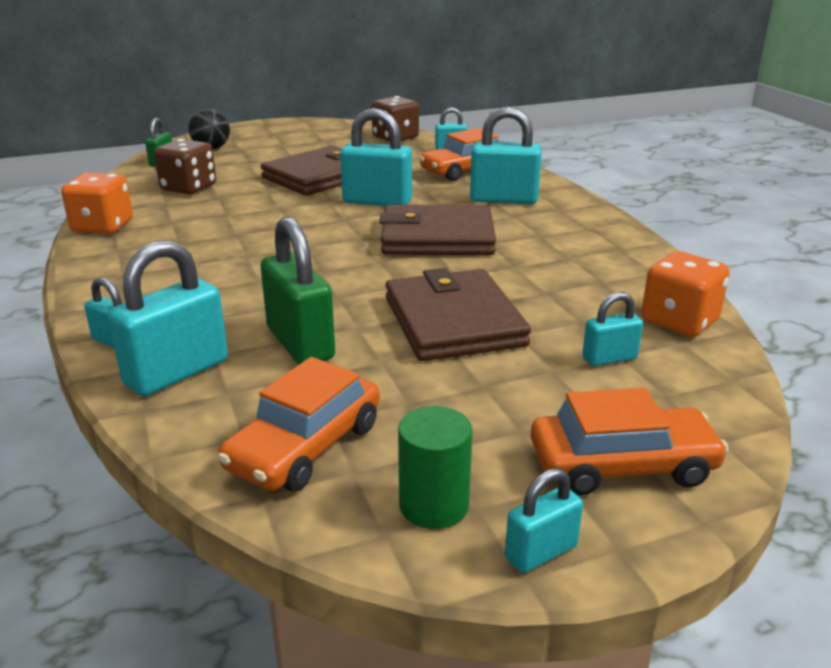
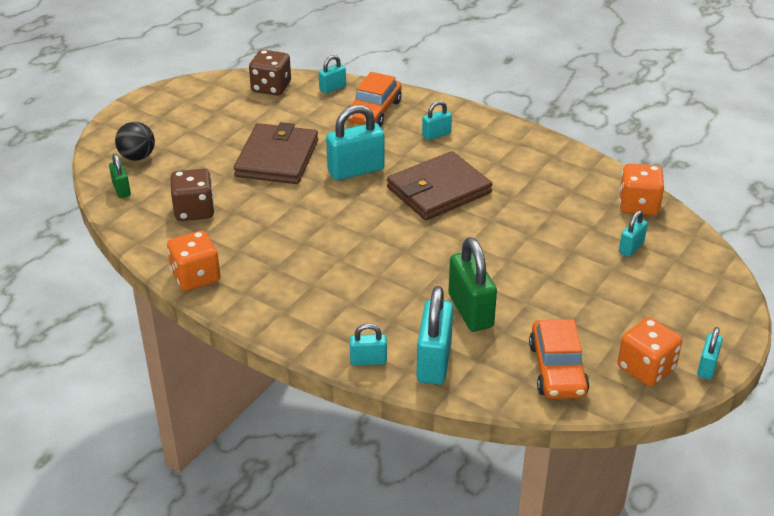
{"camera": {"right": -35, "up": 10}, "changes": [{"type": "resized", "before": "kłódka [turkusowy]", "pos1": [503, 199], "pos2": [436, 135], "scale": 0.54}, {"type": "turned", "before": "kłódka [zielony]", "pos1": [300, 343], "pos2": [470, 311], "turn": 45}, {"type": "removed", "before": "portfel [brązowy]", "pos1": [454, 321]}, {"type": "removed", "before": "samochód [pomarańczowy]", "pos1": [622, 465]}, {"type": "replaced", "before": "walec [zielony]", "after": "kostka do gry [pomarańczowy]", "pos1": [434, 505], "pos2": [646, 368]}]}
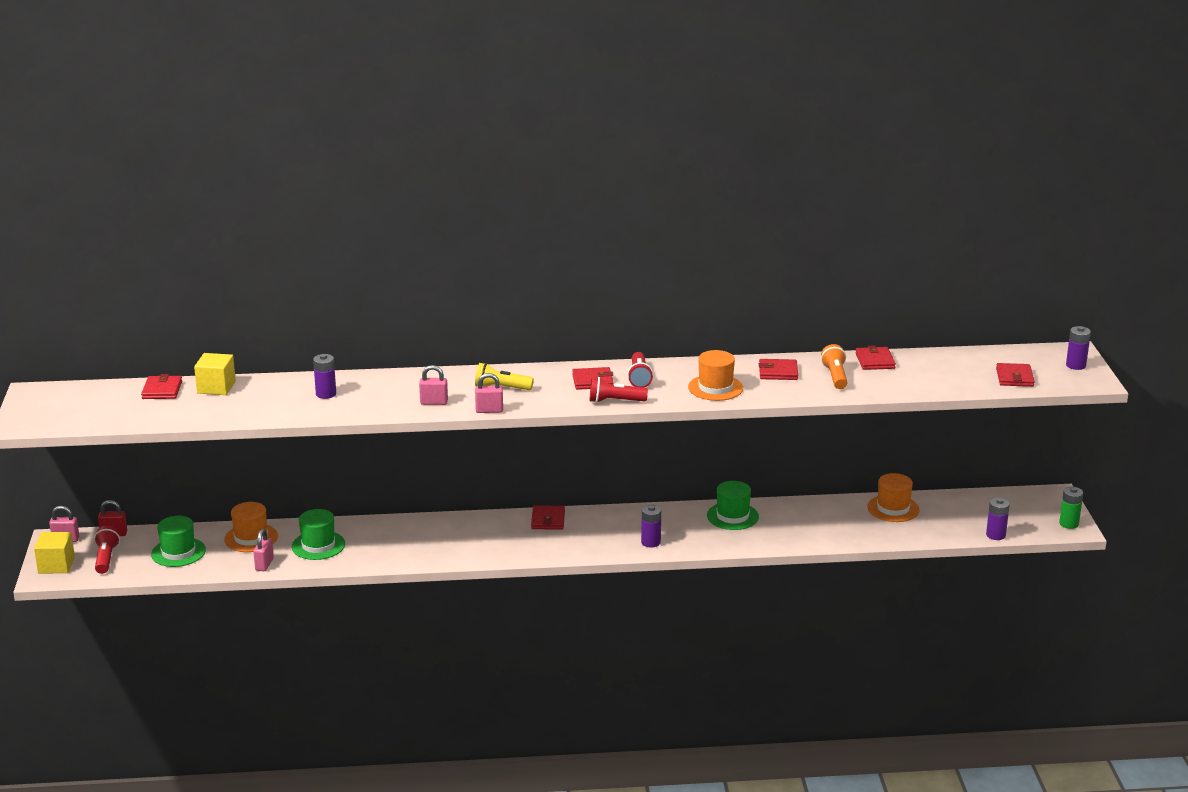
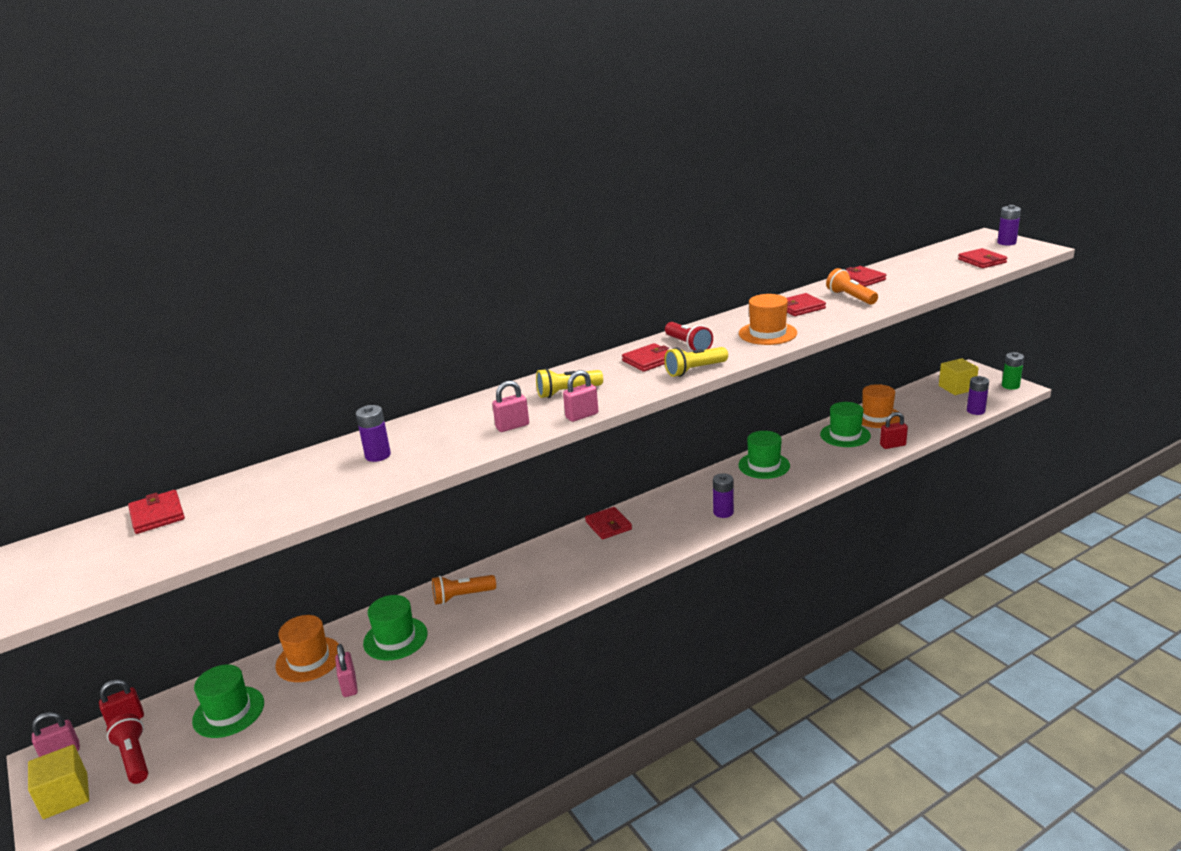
{"camera": {"right": -25, "up": 0}, "changes": [{"type": "moved", "before": "sześcian [żółty]", "pos1": [216, 387], "pos2": [957, 388]}, {"type": "recoloured", "before": "latarka [czerwony]", "after": "latarka [żółty]", "pos1": [615, 401], "pos2": [695, 370]}, {"type": "added", "after": "kapelusz [zielony]", "pos2": [845, 435]}, {"type": "added", "after": "kłódka [czerwony]", "pos2": [892, 445]}, {"type": "added", "after": "latarka [pomarańczowy]", "pos2": [462, 596]}]}
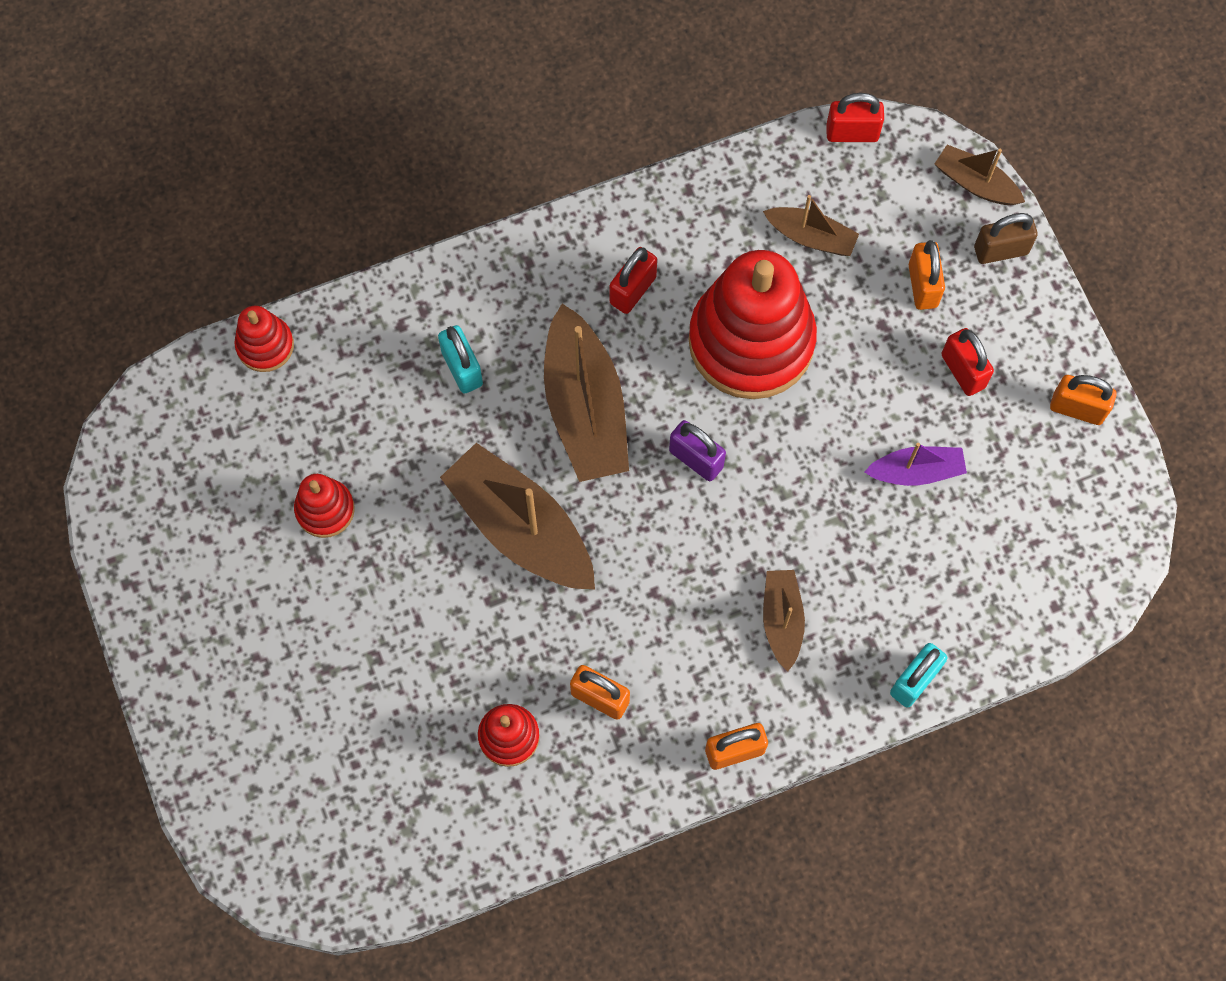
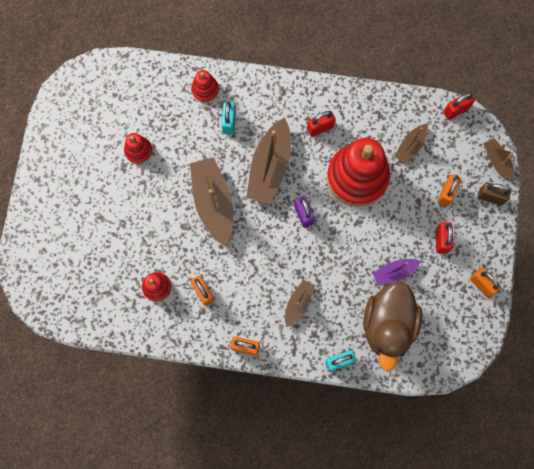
{"camera": {"right": 30, "up": 5}, "changes": [{"type": "turned", "before": "kłódka [czerwony]", "pos1": [852, 133], "pos2": [456, 110], "turn": -60}, {"type": "turned", "before": "łódka [brązowy]", "pos1": [811, 237], "pos2": [410, 146], "turn": 75}, {"type": "moved", "before": "zabawka nakładanka [czerwony]", "pos1": [265, 345], "pos2": [205, 90]}, {"type": "turned", "before": "łódka [fioletowy]", "pos1": [916, 471], "pos2": [394, 272], "turn": 135}, {"type": "added", "after": "kaczka [brązowy]", "pos2": [388, 325]}]}
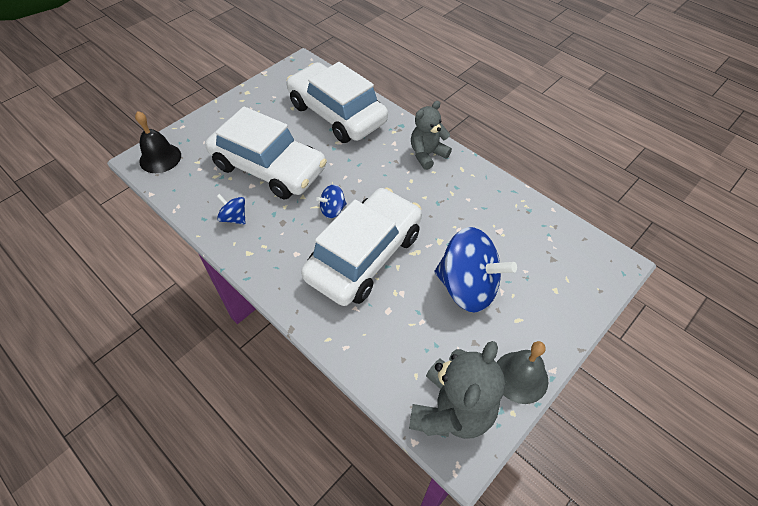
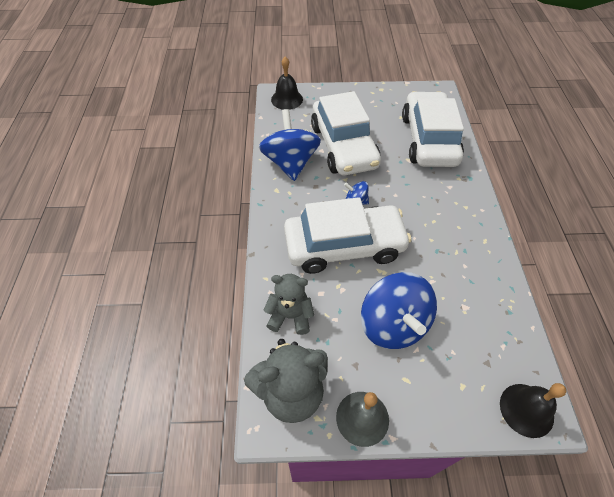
{"camera": {"right": 45, "up": 0}, "changes": [{"type": "moved", "before": "miś [szary]", "pos1": [427, 154], "pos2": [290, 316]}, {"type": "resized", "before": "bączek [niebieski]", "pos1": [234, 218], "pos2": [290, 163], "scale": 2.19}, {"type": "added", "after": "dzwonek [czarny]", "pos2": [526, 410]}]}
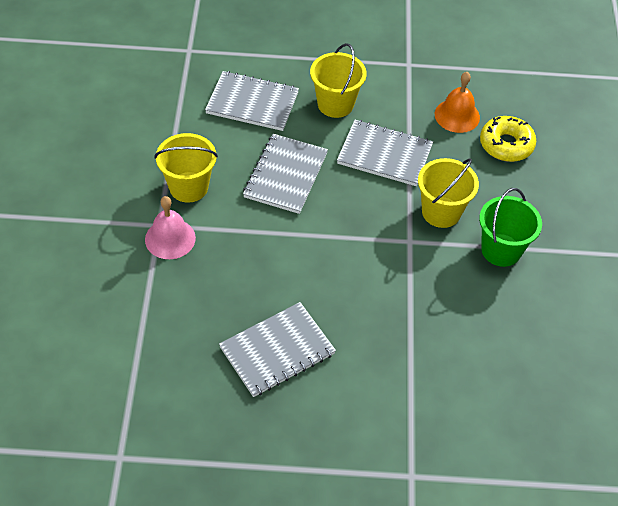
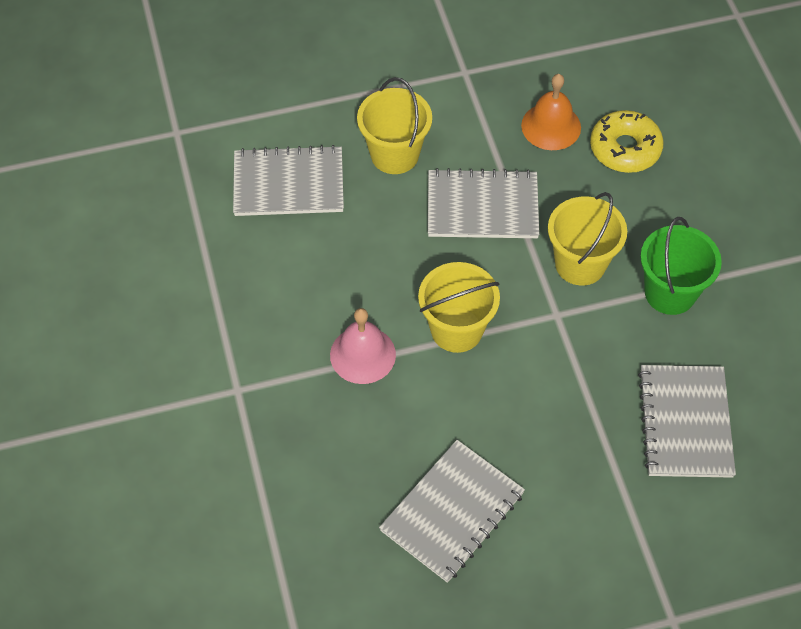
{"camera": {"right": -15, "up": 5}, "changes": [{"type": "moved", "before": "wiadro [żółty]", "pos1": [188, 187], "pos2": [456, 330]}, {"type": "moved", "before": "zeszyt [szary]", "pos1": [285, 175], "pos2": [685, 423]}, {"type": "moved", "before": "dzwonek [różowy]", "pos1": [170, 238], "pos2": [362, 354]}]}
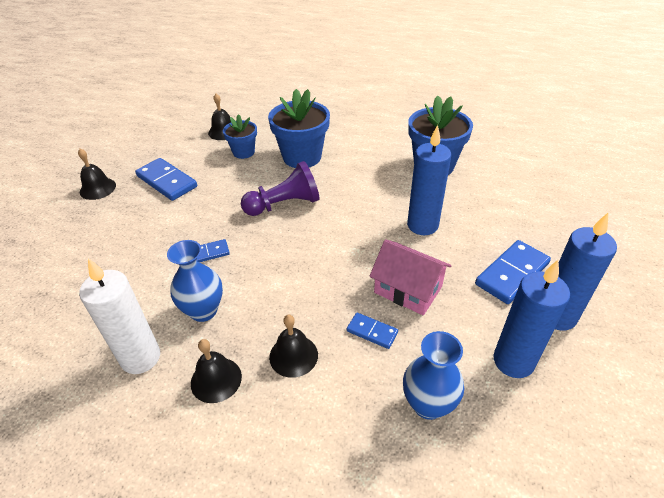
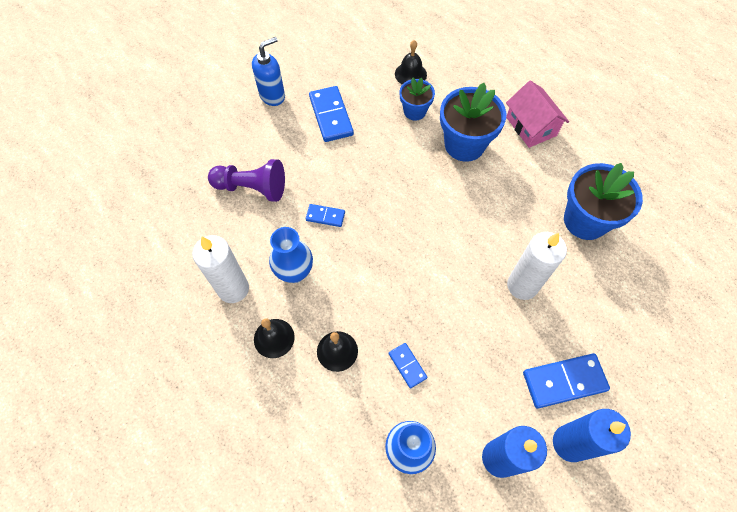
{"camera": {"right": 30, "up": 20}, "changes": [{"type": "recoloured", "before": "świeca [niebieski]", "after": "świeca [biały]", "pos1": [422, 225], "pos2": [522, 285]}, {"type": "replaced", "before": "dzwonek [czarny]", "after": "dozownik mydła [niebieski]", "pos1": [97, 188], "pos2": [272, 96]}, {"type": "moved", "before": "pionek [fioletowy]", "pos1": [284, 204], "pos2": [252, 188]}, {"type": "moved", "before": "domek [różowy]", "pos1": [408, 289], "pos2": [531, 126]}]}
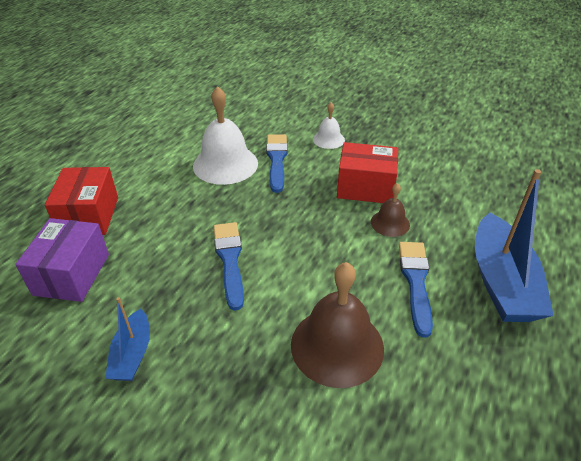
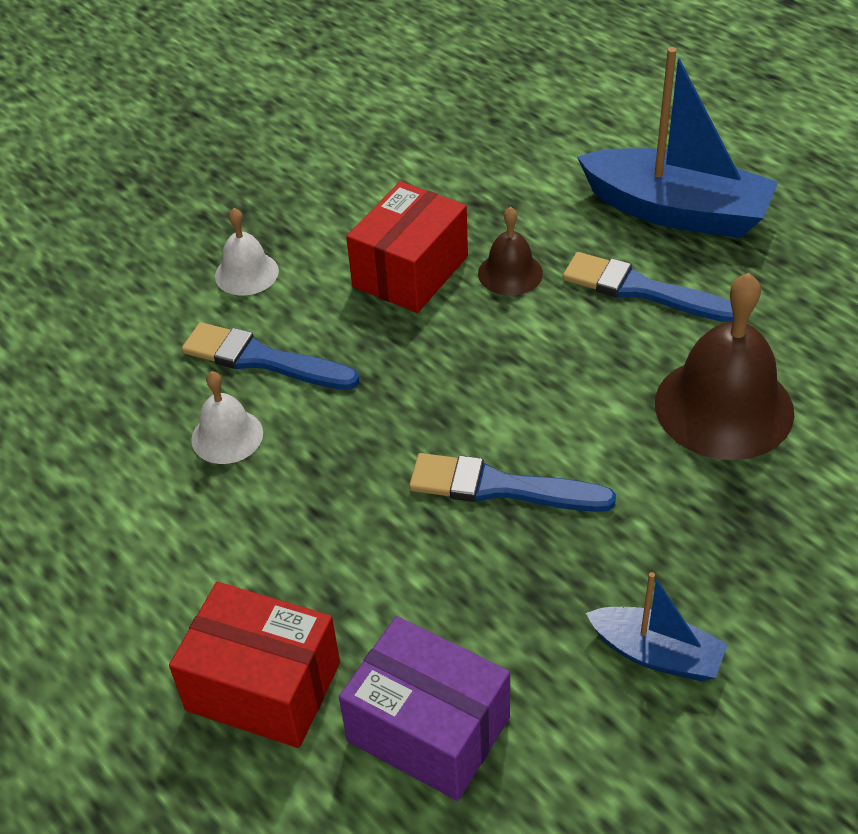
{"camera": {"right": -65, "up": 5}, "changes": [{"type": "resized", "before": "dzwonek [biały]", "pos1": [225, 164], "pos2": [227, 436], "scale": 0.53}]}
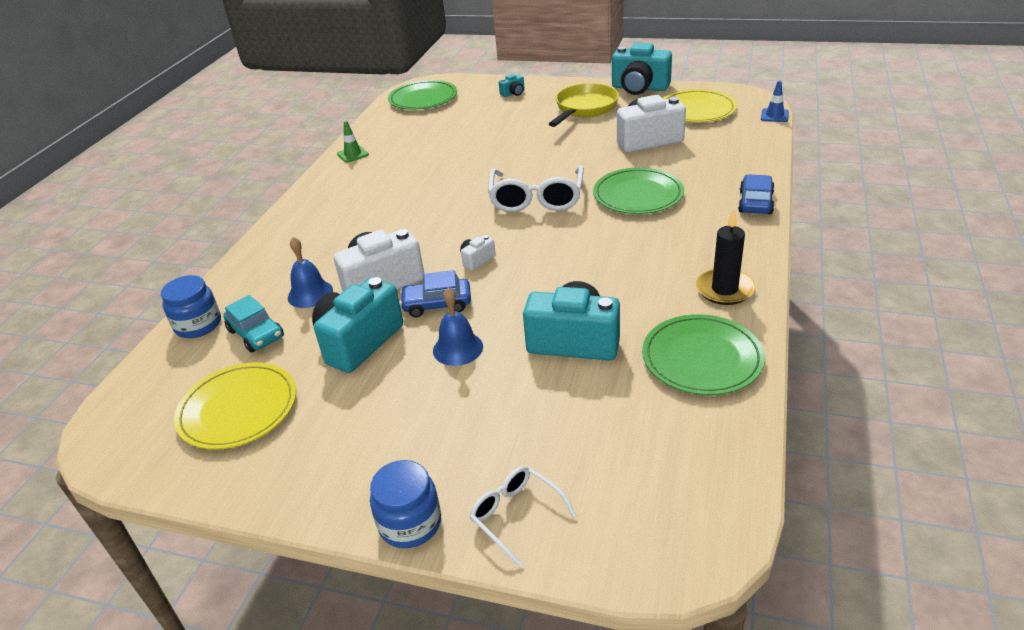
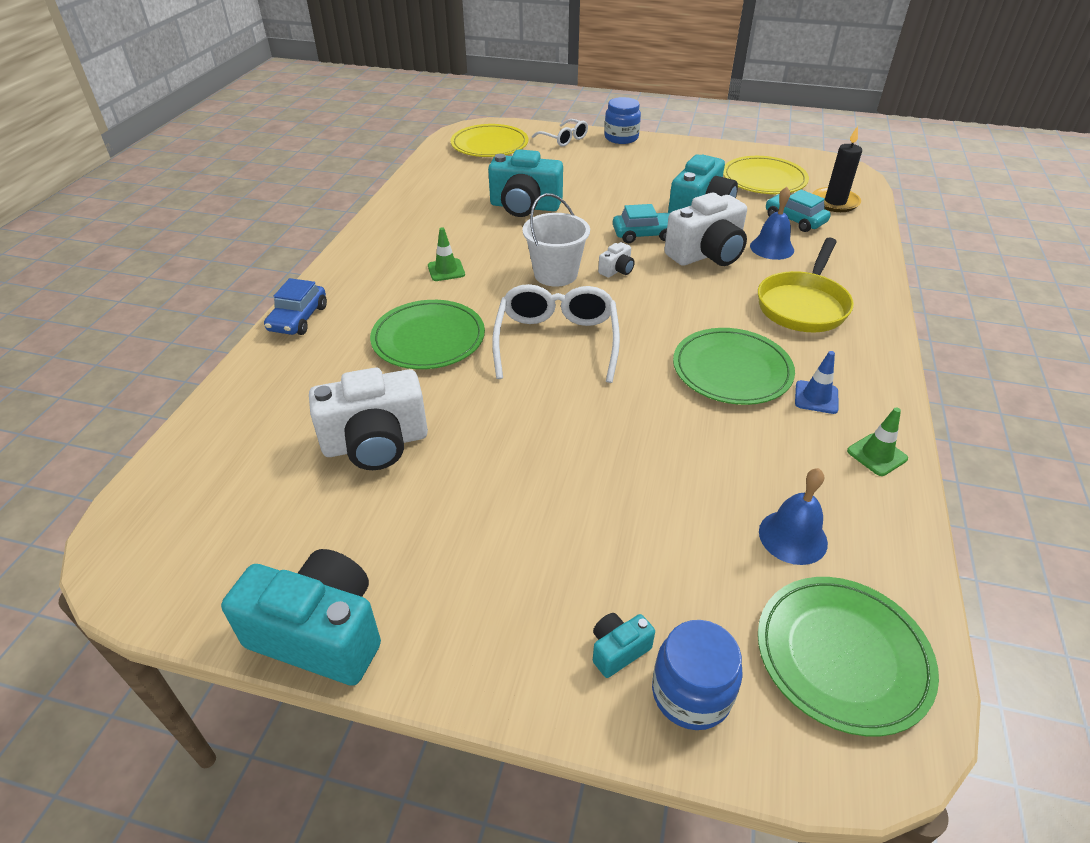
{"camera": {"right": 175, "up": 5}, "changes": [{"type": "moved", "before": "pachołek [niebieski]", "pos1": [774, 115], "pos2": [816, 397]}, {"type": "moved", "before": "patelnia [żółty]", "pos1": [584, 108], "pos2": [803, 305]}, {"type": "moved", "before": "talerz [żółty]", "pos1": [697, 110], "pos2": [489, 145]}, {"type": "moved", "before": "świeca [czarny]", "pos1": [724, 289], "pos2": [835, 202]}, {"type": "recoloured", "before": "samochód [niebieski]", "after": "samochód [turkusowy]", "pos1": [437, 304], "pos2": [644, 234]}, {"type": "moved", "before": "słoik [niebieski]", "pos1": [198, 325], "pos2": [691, 693]}, {"type": "moved", "before": "dzwonek [niebieski]", "pos1": [458, 348], "pos2": [793, 537]}, {"type": "moved", "before": "talerz [zielony]", "pos1": [702, 358], "pos2": [731, 370]}, {"type": "added", "after": "wiadro [biały]", "pos2": [555, 274]}, {"type": "added", "after": "pachołek [zielony]", "pos2": [446, 270]}]}
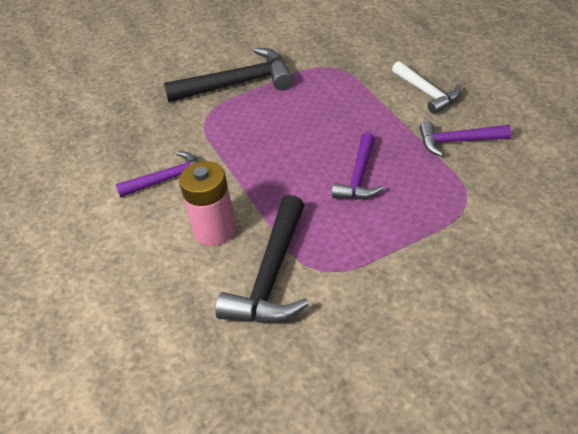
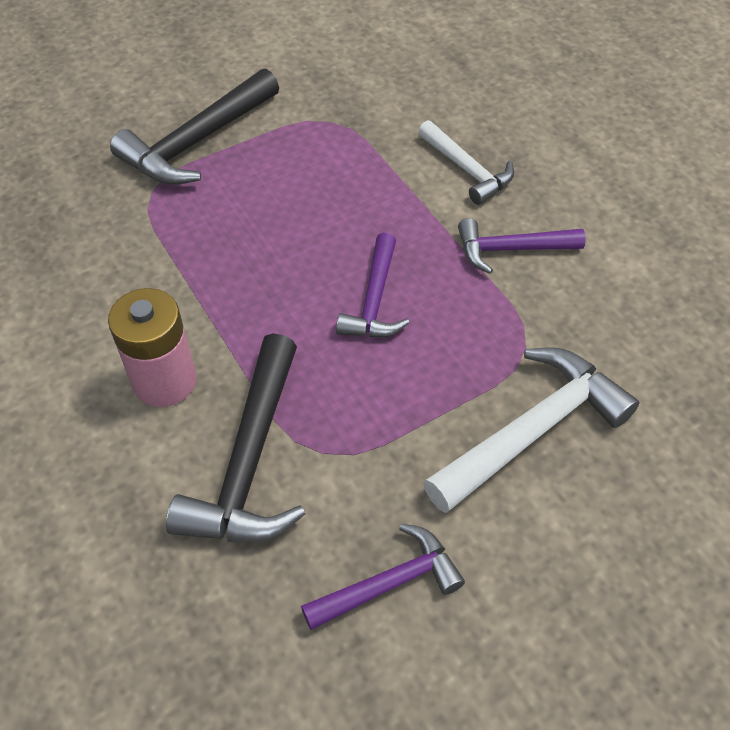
{"camera": {"right": -10, "up": 10}, "changes": [{"type": "turned", "before": "młotek [czarny]", "pos1": [237, 84], "pos2": [197, 142], "turn": 150}, {"type": "moved", "before": "młotek [fioletowy]", "pos1": [167, 179], "pos2": [389, 583]}, {"type": "added", "after": "młotek [biały]", "pos2": [532, 431]}]}
